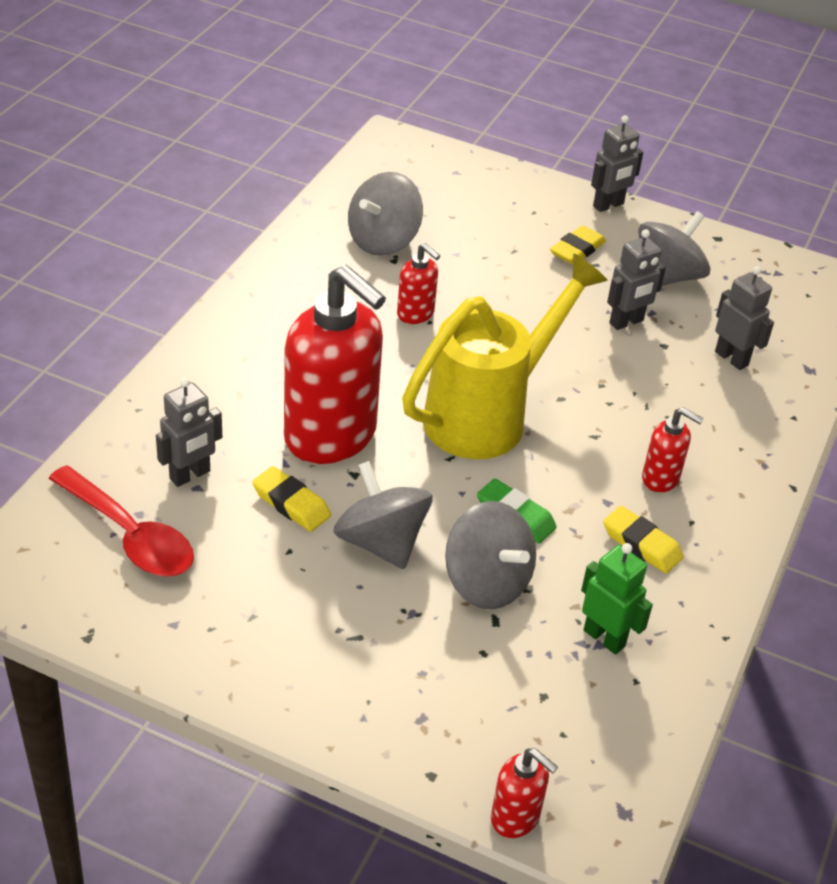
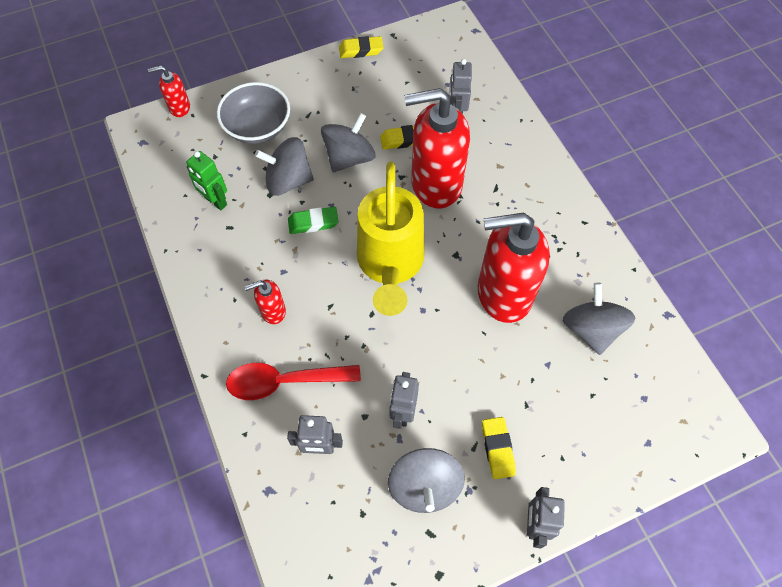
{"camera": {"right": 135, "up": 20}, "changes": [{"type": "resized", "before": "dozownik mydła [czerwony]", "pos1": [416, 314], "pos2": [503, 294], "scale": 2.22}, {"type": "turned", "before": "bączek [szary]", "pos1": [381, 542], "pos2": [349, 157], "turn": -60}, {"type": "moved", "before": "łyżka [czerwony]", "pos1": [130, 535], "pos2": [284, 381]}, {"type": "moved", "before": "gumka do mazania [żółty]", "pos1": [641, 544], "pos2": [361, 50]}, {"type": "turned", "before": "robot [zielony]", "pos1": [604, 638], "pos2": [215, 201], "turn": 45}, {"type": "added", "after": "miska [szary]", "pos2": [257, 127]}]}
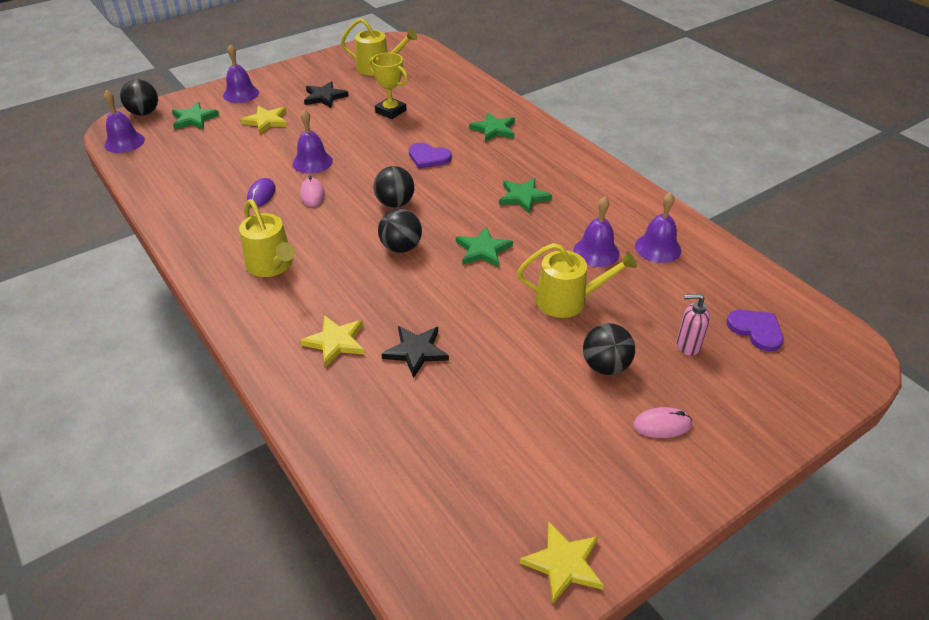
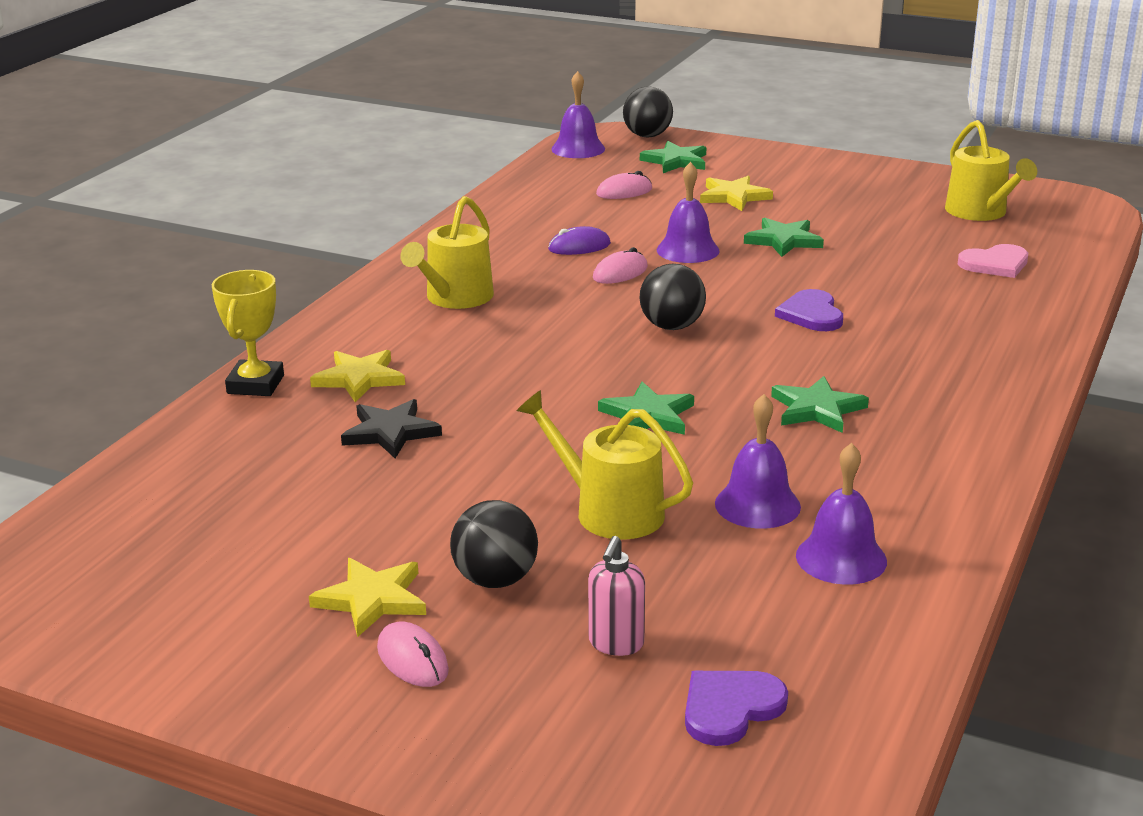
{"camera": {"right": 60, "up": -15}, "changes": [{"type": "removed", "before": "dzwonek [fioletowy]", "pos1": [241, 94]}, {"type": "moved", "before": "puchar [żółty]", "pos1": [391, 111], "pos2": [255, 384]}, {"type": "removed", "before": "gwiazda [czarny]", "pos1": [324, 97]}, {"type": "moved", "before": "gwiazda [zielony]", "pos1": [494, 129], "pos2": [783, 240]}, {"type": "removed", "before": "piłka [czarny]", "pos1": [401, 247]}, {"type": "turned", "before": "konewka [żółty]", "pos1": [567, 300], "pos2": [610, 511], "turn": 150}, {"type": "turned", "before": "dozownik mydła [różowy]", "pos1": [687, 345], "pos2": [616, 644], "turn": -135}, {"type": "turned", "before": "serce [fioletowy]", "pos1": [756, 330], "pos2": [730, 708], "turn": -150}, {"type": "moved", "before": "gwiazda [żółty]", "pos1": [563, 564], "pos2": [372, 599]}, {"type": "added", "after": "myszka [różowy]", "pos2": [624, 192]}, {"type": "added", "after": "serce [różowy]", "pos2": [995, 264]}]}
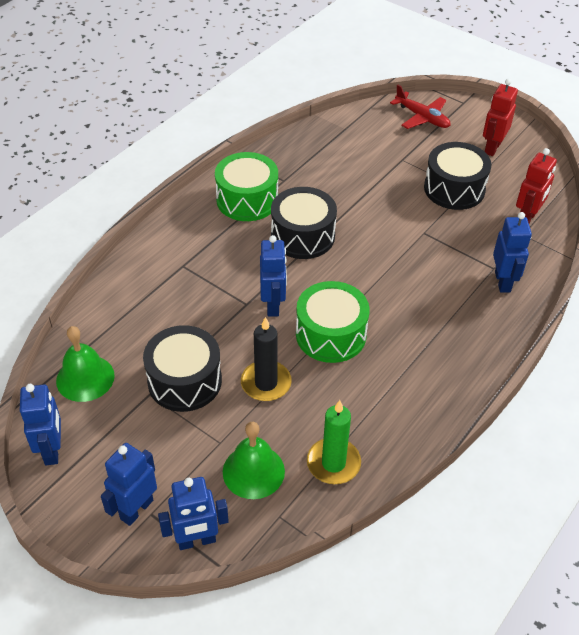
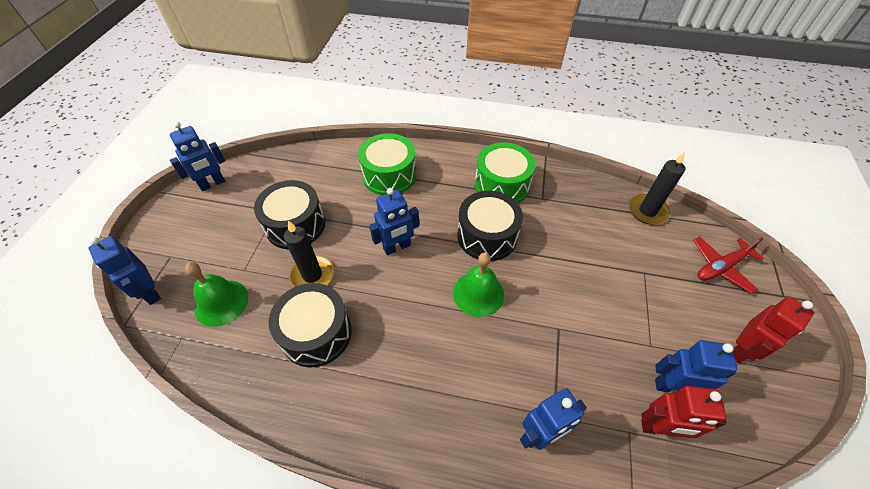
{"camera": {"right": 65, "up": 5}, "changes": [{"type": "turned", "before": "robot [czerwony]", "pos1": [492, 148], "pos2": [740, 350], "turn": 135}, {"type": "turned", "before": "samolot [czerwony]", "pos1": [422, 117], "pos2": [721, 267], "turn": 45}, {"type": "moved", "before": "bęben [czarny]", "pos1": [454, 189], "pos2": [316, 333]}, {"type": "moved", "before": "bęben [zielony]", "pos1": [331, 334], "pos2": [389, 175]}, {"type": "moved", "before": "dzwonek [zielony]", "pos1": [85, 378], "pos2": [478, 293]}, {"type": "removed", "before": "świeca [zielony]", "pos1": [333, 463]}, {"type": "moved", "before": "robot [niebieski]", "pos1": [136, 509], "pos2": [672, 386]}, {"type": "added", "after": "świeca [czarny]", "pos2": [647, 211]}]}
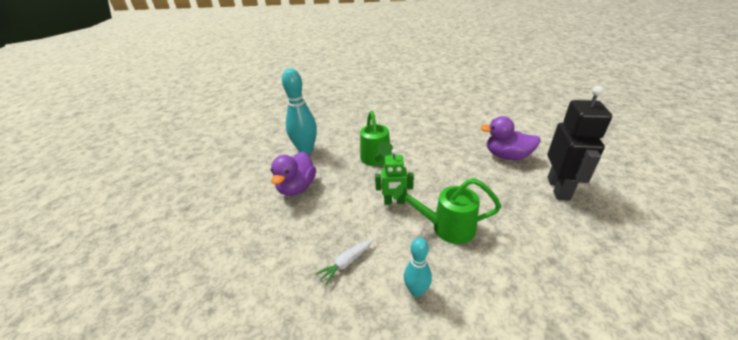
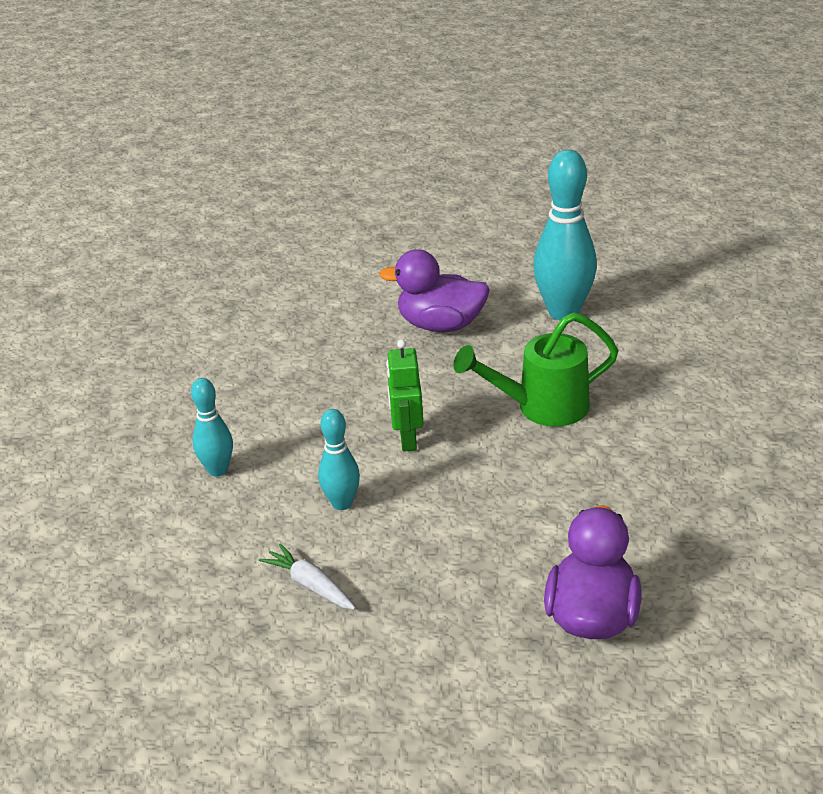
{"camera": {"right": 85, "up": 0}, "changes": [{"type": "removed", "before": "robot [czarny]", "pos1": [558, 188]}, {"type": "replaced", "before": "konewka [zielony]", "after": "kręgiel [turkusowy]", "pos1": [446, 227], "pos2": [342, 503]}, {"type": "moved", "before": "marchewka [biały]", "pos1": [346, 263], "pos2": [310, 585]}]}
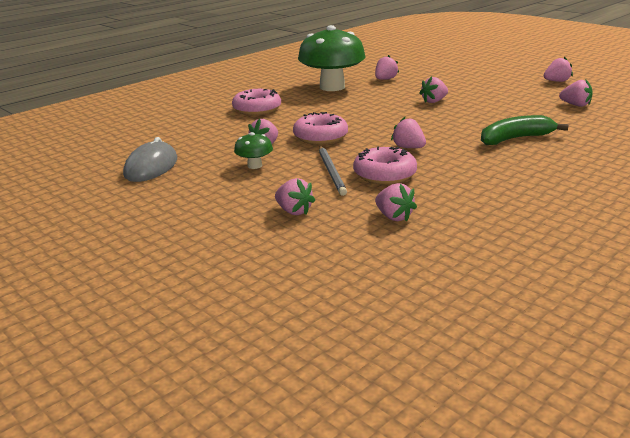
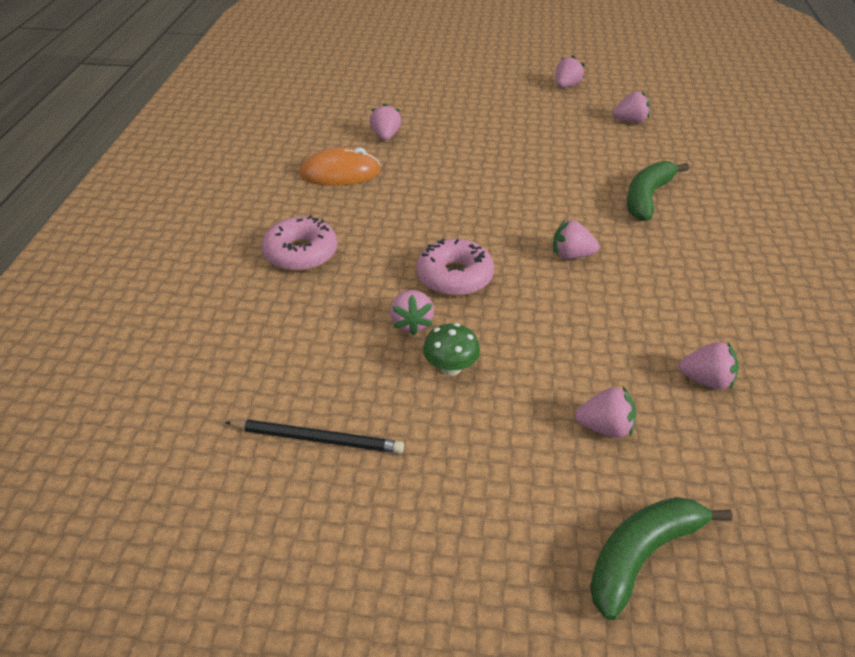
{"camera": {"right": -40, "up": 15}, "changes": [{"type": "replaced", "before": "grzyb [zielony]", "after": "myszka [pomarańczowy]", "pos1": [332, 87], "pos2": [340, 173]}, {"type": "removed", "before": "truskawka [różowy]", "pos1": [434, 101]}, {"type": "replaced", "before": "myszka [szary]", "after": "ołówek [czarny]", "pos1": [151, 167], "pos2": [318, 439]}, {"type": "removed", "before": "ołówek [szary]", "pos1": [331, 172]}, {"type": "removed", "before": "donut [różowy]", "pos1": [384, 174]}, {"type": "added", "after": "banan [zielony]", "pos2": [642, 556]}]}
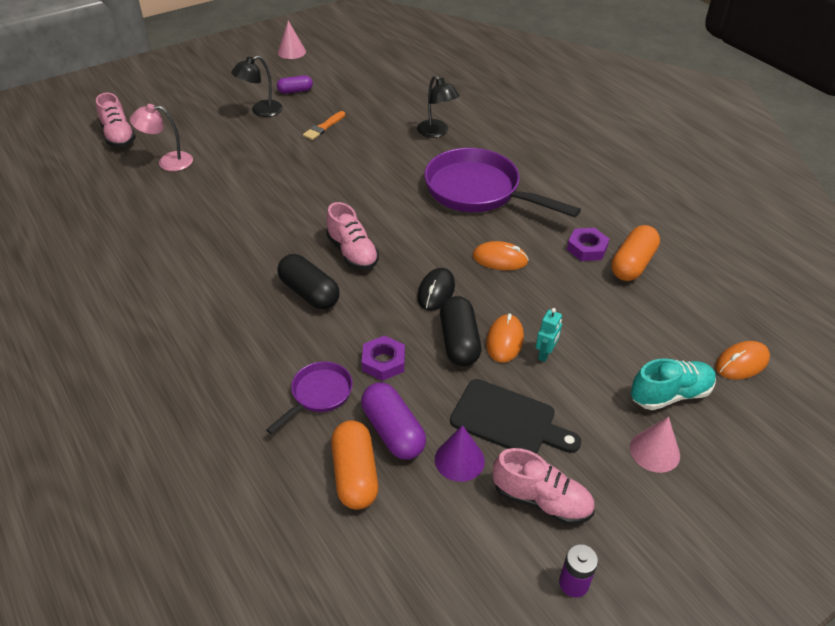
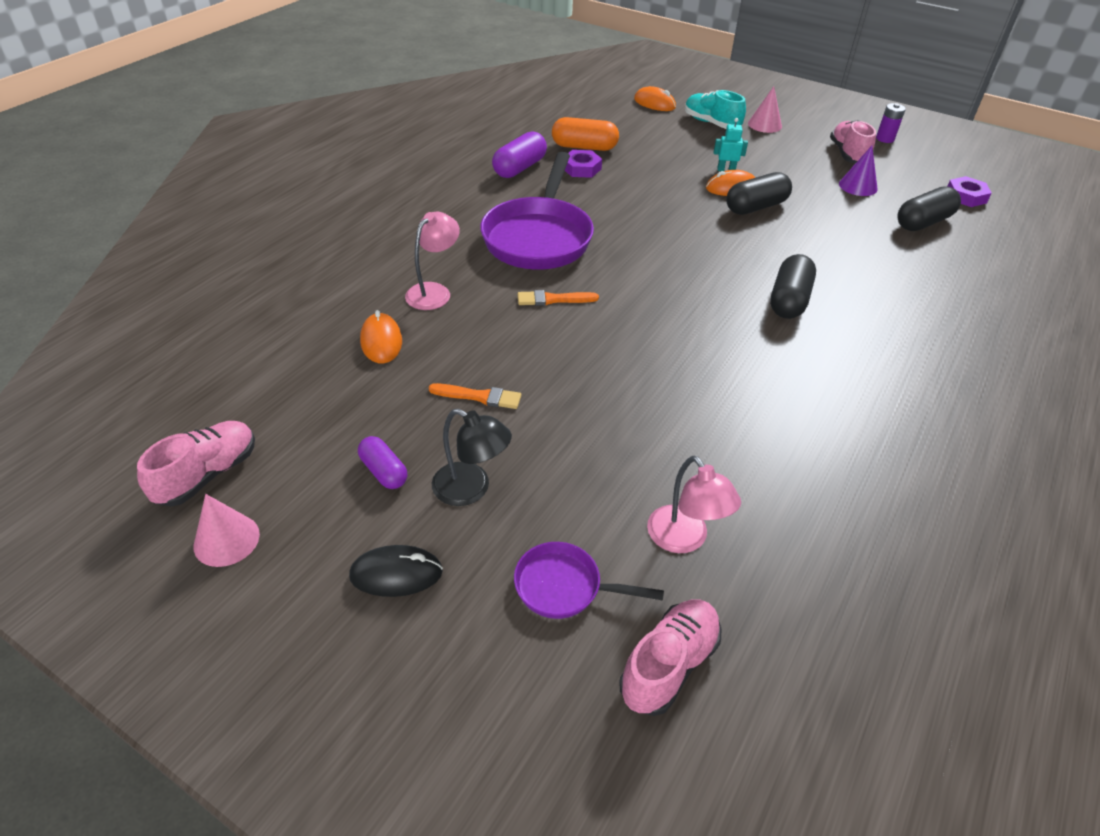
{"camera": {"right": -115, "up": 0}, "changes": [{"type": "recoloured", "before": "lampka [czarny]", "after": "lampka [różowy]", "pos1": [436, 132], "pos2": [434, 291]}, {"type": "moved", "before": "but [różowy]", "pos1": [352, 252], "pos2": [207, 474]}, {"type": "moved", "before": "myszka [pomarańczowy]", "pos1": [500, 259], "pos2": [381, 341]}, {"type": "moved", "before": "myszka [czarny]", "pos1": [436, 291], "pos2": [396, 574]}, {"type": "moved", "before": "nakrętka [fioletowy]", "pos1": [383, 362], "pos2": [966, 196]}, {"type": "moved", "before": "patelnia [fioletowy]", "pos1": [318, 395], "pos2": [564, 587]}, {"type": "removed", "before": "deska do krojenia [czarny]", "pos1": [508, 420]}, {"type": "moved", "before": "kapsułka [fioletowy]", "pos1": [393, 431], "pos2": [519, 168]}, {"type": "recoloured", "before": "kapsułka [pomarańczowy]", "after": "kapsułka [czarny]", "pos1": [355, 474], "pos2": [923, 222]}, {"type": "added", "after": "pędzel [pomarańczowy]", "pos2": [553, 299]}]}
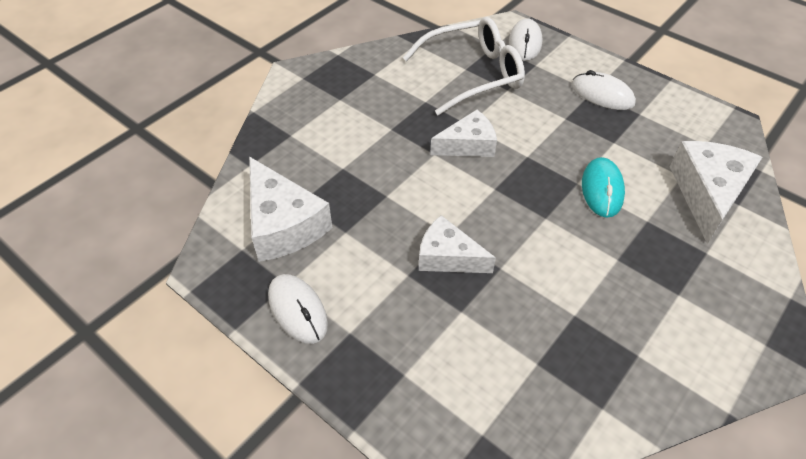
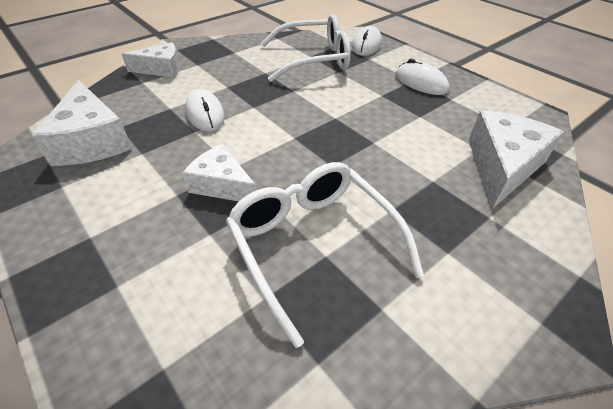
{"camera": {"right": 10, "up": -5}, "changes": [{"type": "moved", "before": "ser [biały]", "pos1": [468, 145], "pos2": [161, 69]}, {"type": "removed", "before": "myszka [turkusowy]", "pos1": [602, 189]}, {"type": "moved", "before": "myszka [biały]", "pos1": [298, 310], "pos2": [205, 114]}, {"type": "added", "after": "okulary [biały]", "pos2": [314, 244]}]}
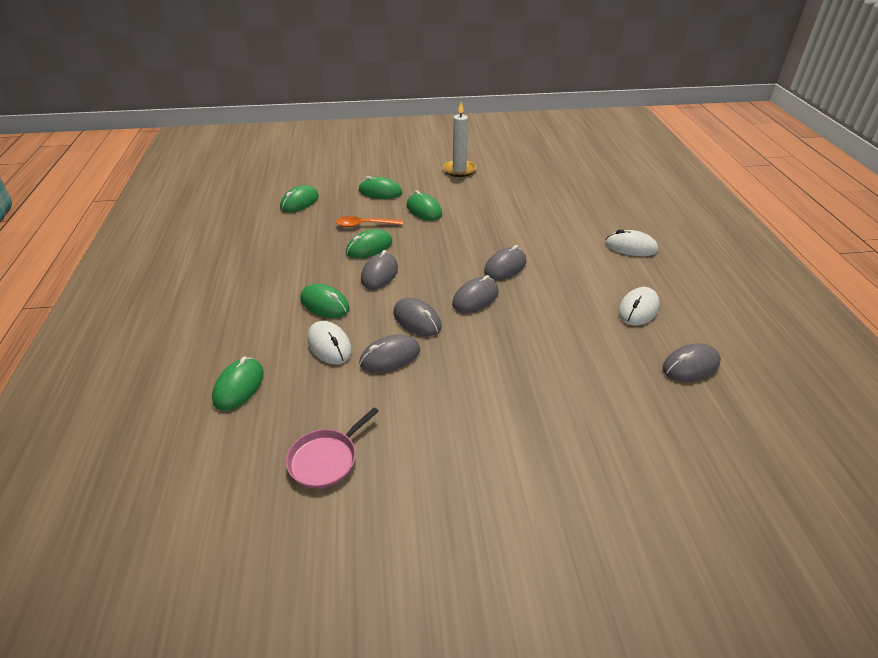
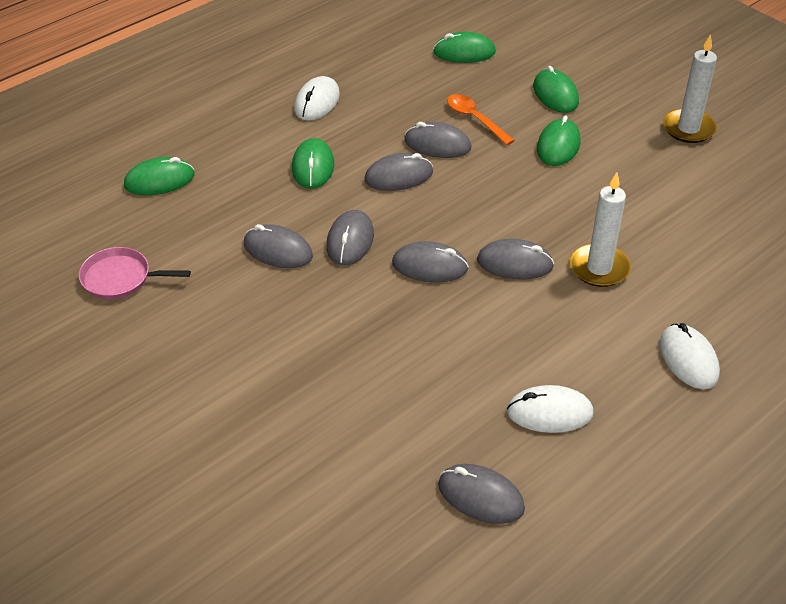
{"camera": {"right": 55, "up": 5}, "changes": [{"type": "recoloured", "before": "myszka [zielony]", "after": "myszka [szary]", "pos1": [369, 247], "pos2": [437, 144]}, {"type": "moved", "before": "myszka [biały]", "pos1": [329, 345], "pos2": [317, 102]}, {"type": "added", "after": "świeca [biały]", "pos2": [599, 268]}]}
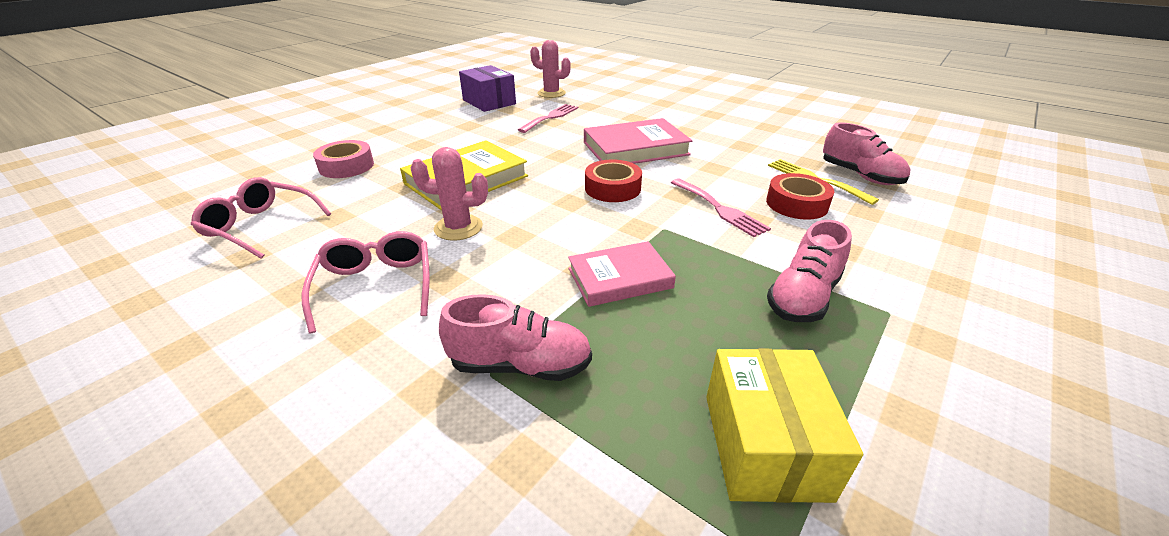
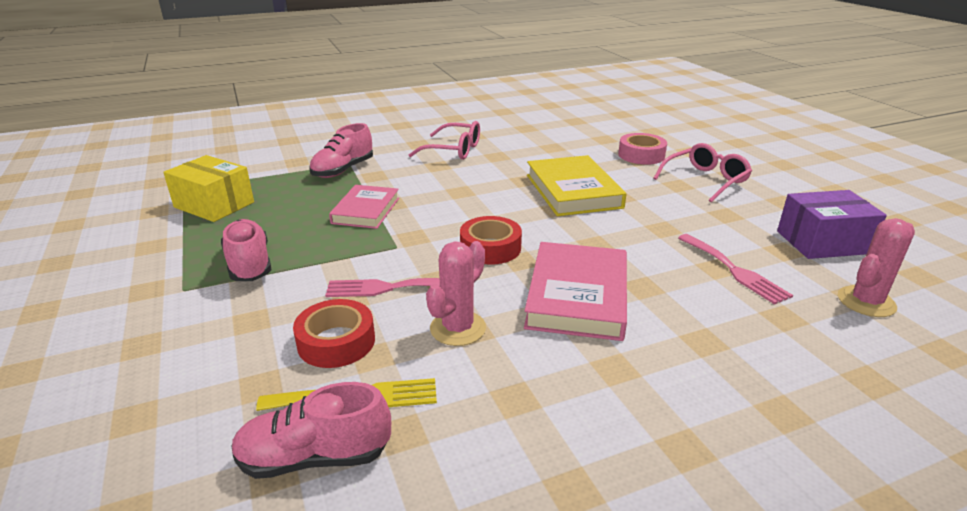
{"camera": {"right": 120, "up": -5}, "changes": [{"type": "moved", "before": "kaktus [różowy]", "pos1": [458, 228], "pos2": [458, 328]}, {"type": "moved", "before": "okulary [różowy]", "pos1": [260, 226], "pos2": [705, 180]}]}
